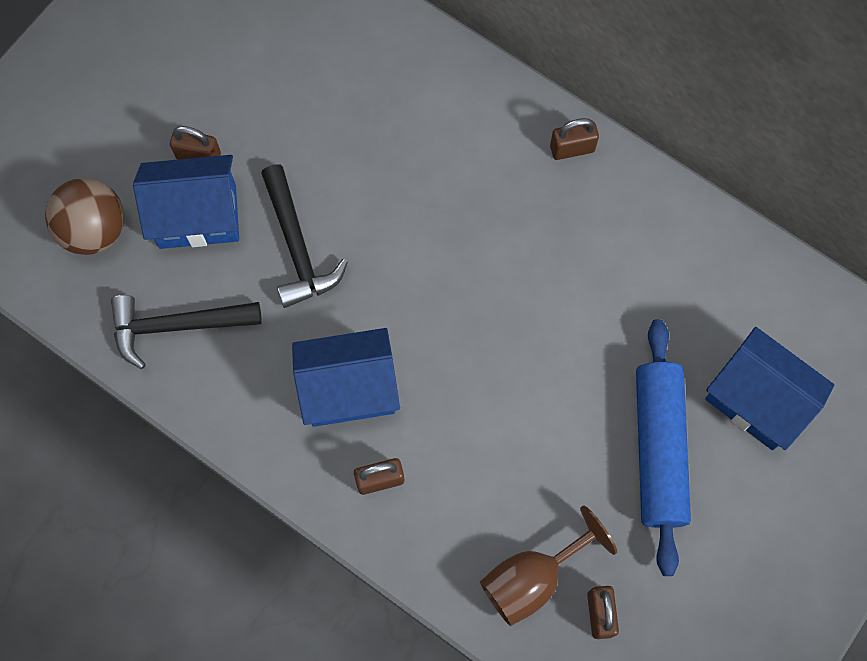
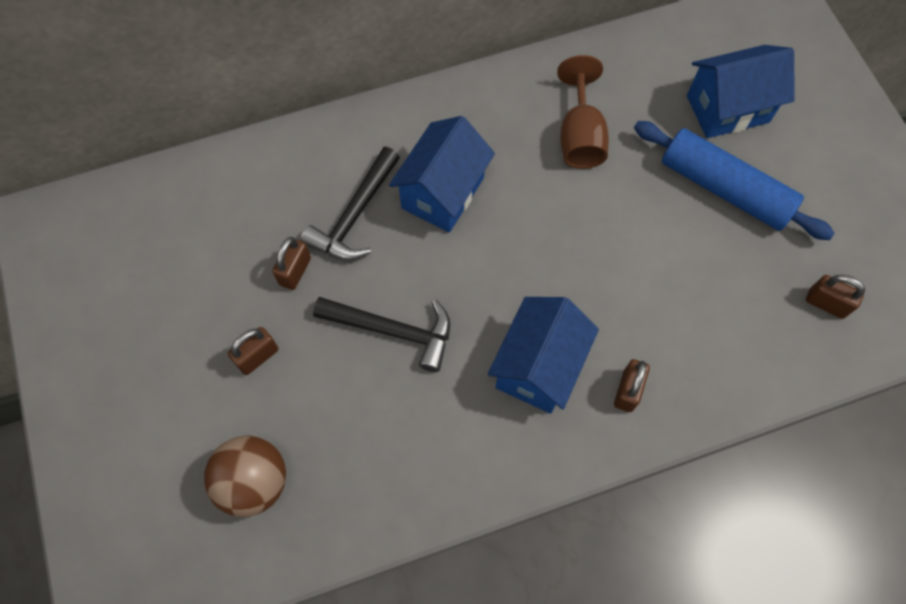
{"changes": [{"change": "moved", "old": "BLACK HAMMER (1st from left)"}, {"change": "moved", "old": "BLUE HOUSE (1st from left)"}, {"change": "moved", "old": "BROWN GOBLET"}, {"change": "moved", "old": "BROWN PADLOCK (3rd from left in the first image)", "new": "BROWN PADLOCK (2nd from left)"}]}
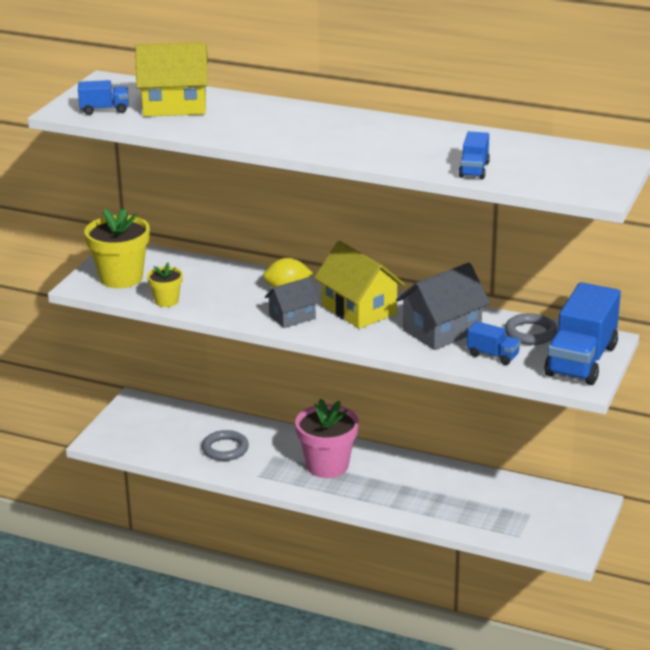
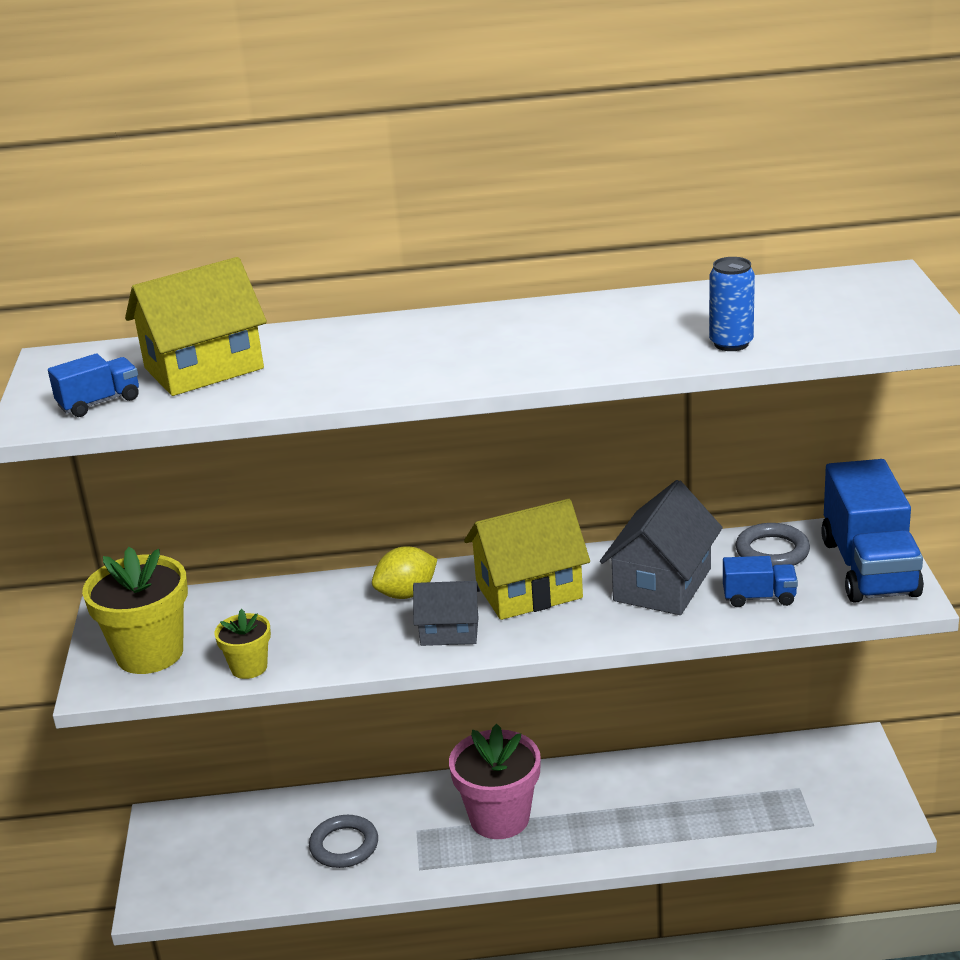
{"changes": [{"change": "turned", "old": "GREY HOUSE (1st from left)", "degrees": 60}, {"change": "turned", "old": "YELLOW HOUSE (2nd from left)", "degrees": -45}, {"change": "replaced", "old": "BLUE TRUCK (2nd from left)", "new": "BLUE CAN"}]}
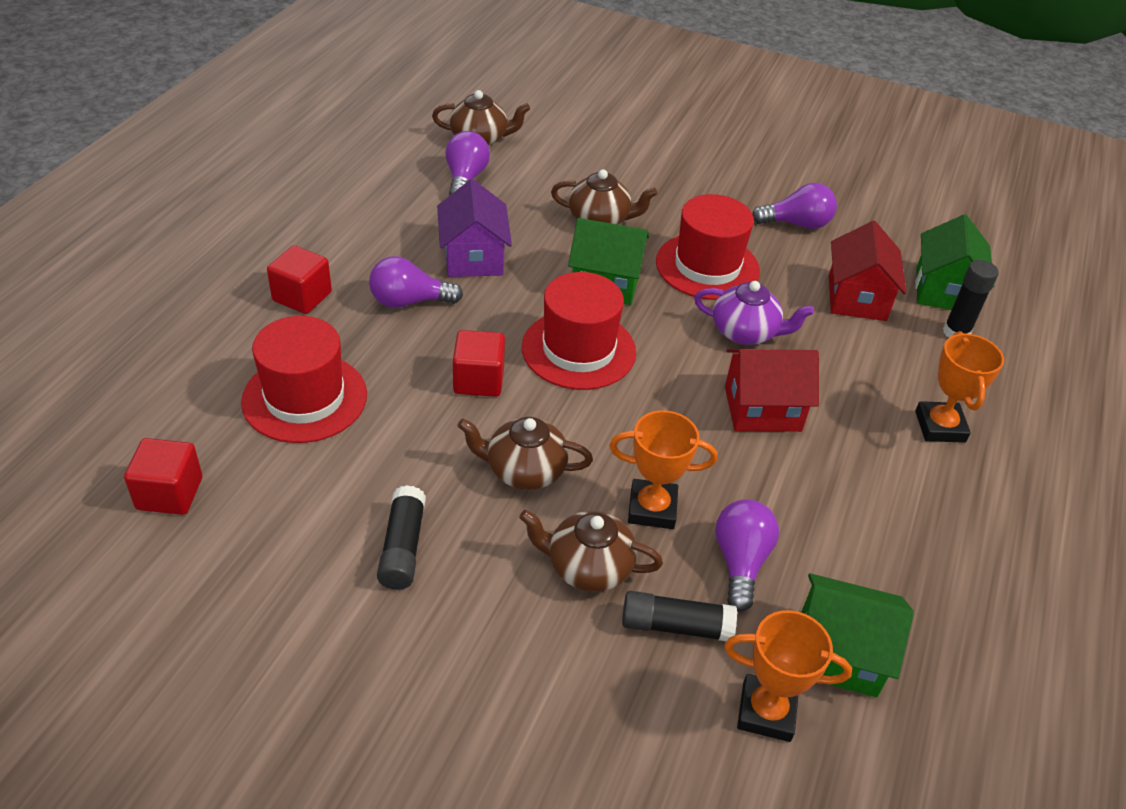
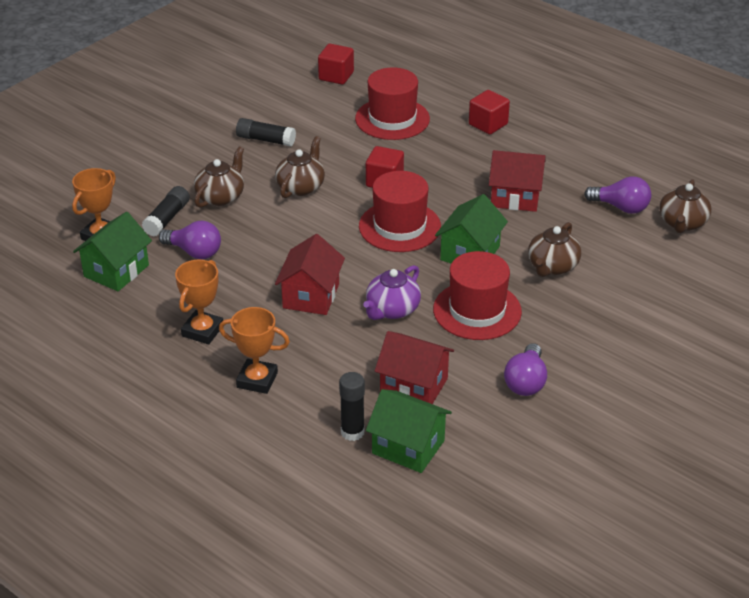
{"changes": [{"change": "removed", "old": "PURPLE LIGHT BULB (1st from left)"}, {"change": "recoloured", "old": "PURPLE HOUSE", "new": "RED HOUSE (3rd from left)"}, {"change": "moved", "old": "ORANGE TROPHY (1st from left in the first image)", "new": "ORANGE TROPHY (2nd from left)"}]}
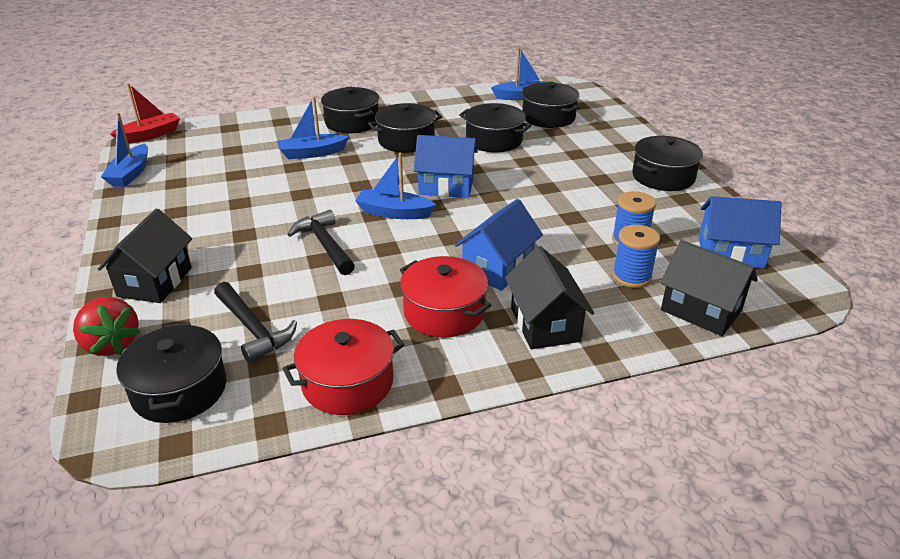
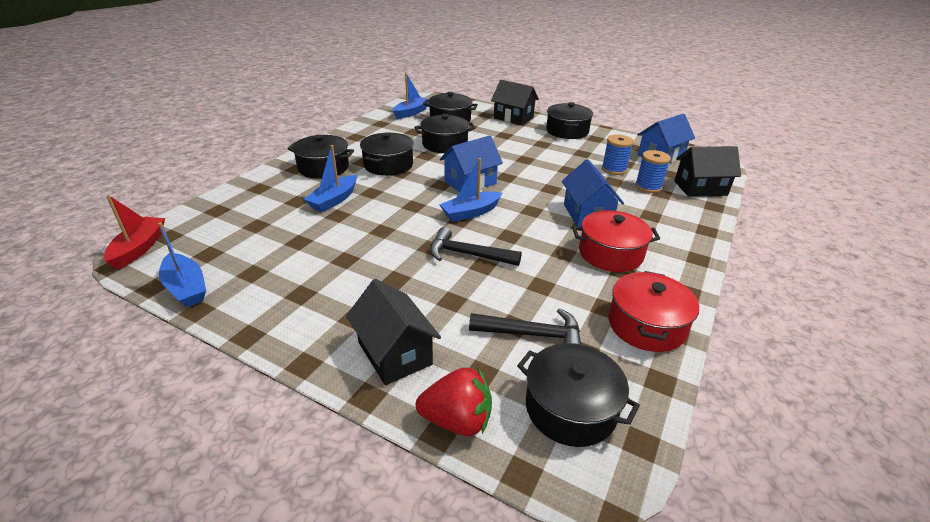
{"changes": [{"change": "moved", "old": "BLACK HOUSE (2nd from left)"}]}
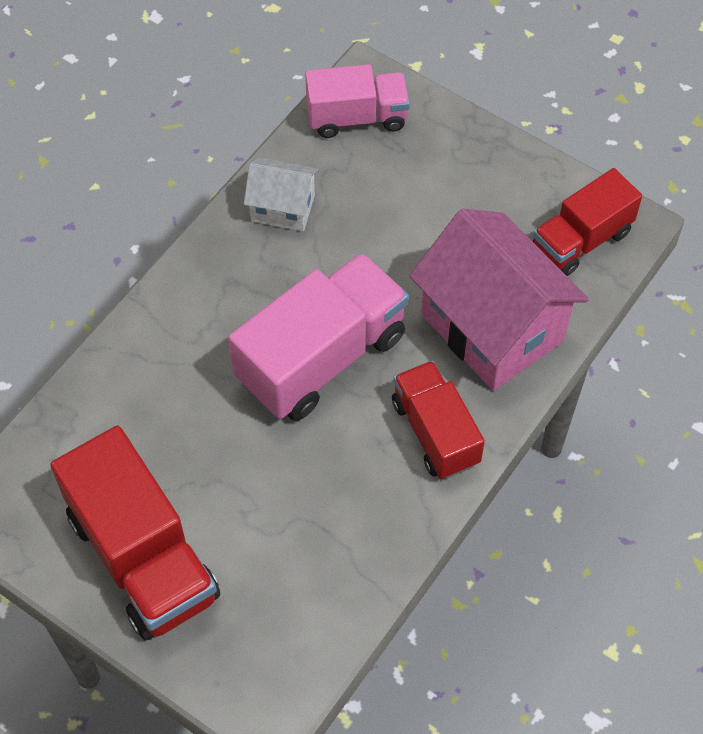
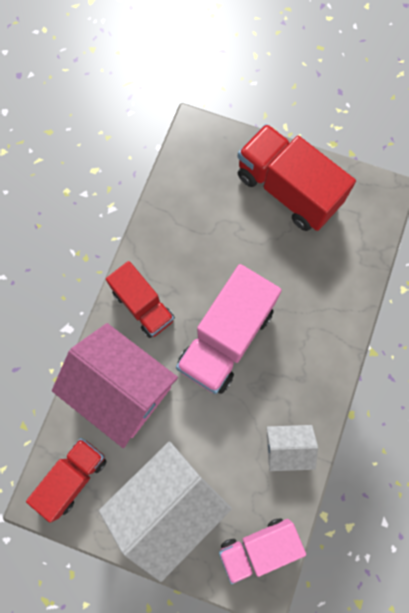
{"changes": [{"change": "added", "new": "WHITE HOUSE (1st from left)"}]}
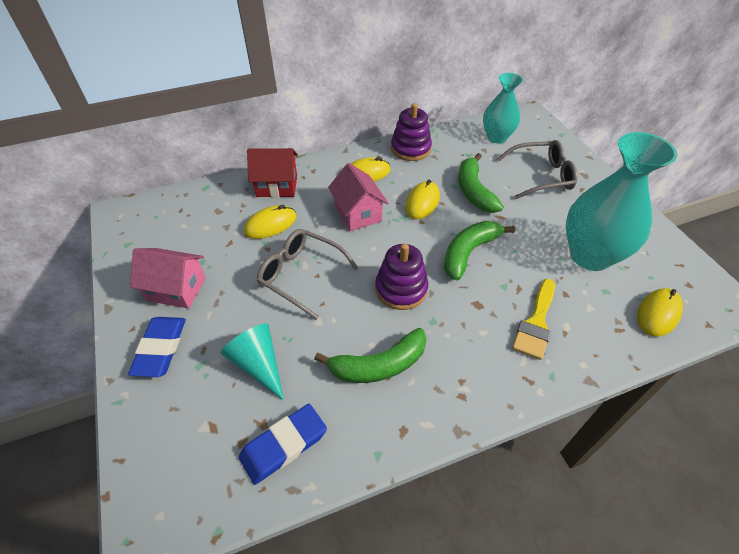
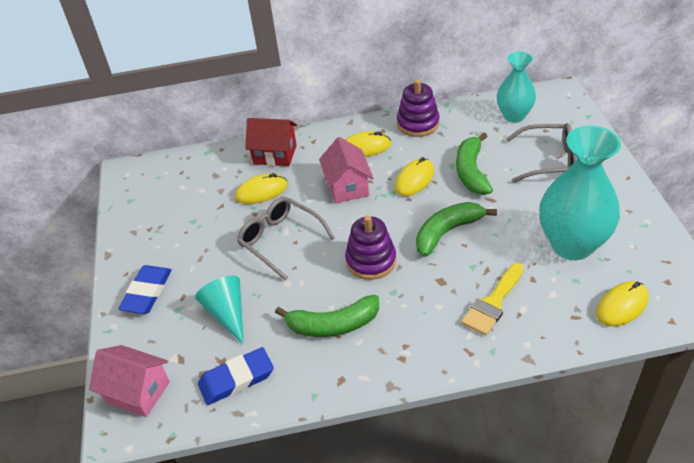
{"changes": [{"change": "moved", "old": "PINK HOUSE (1st from left)"}]}
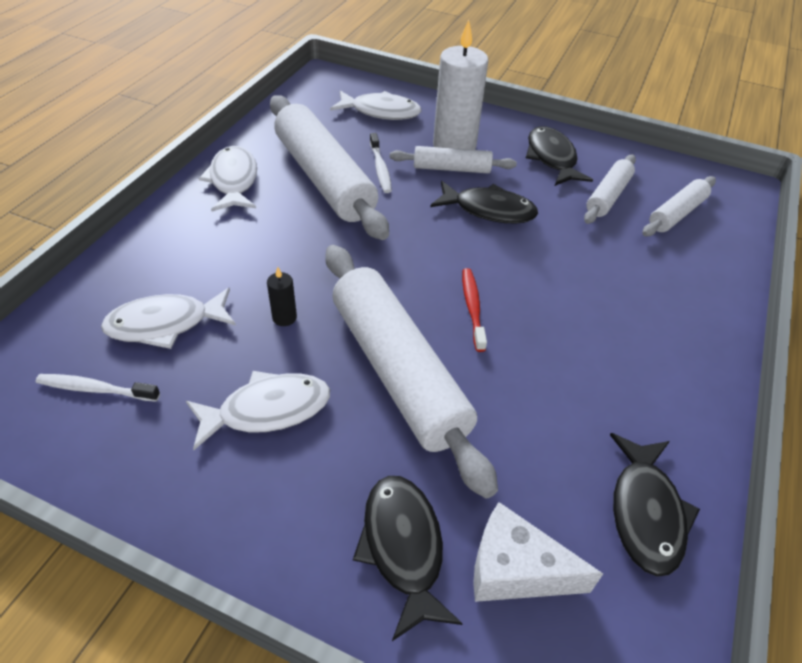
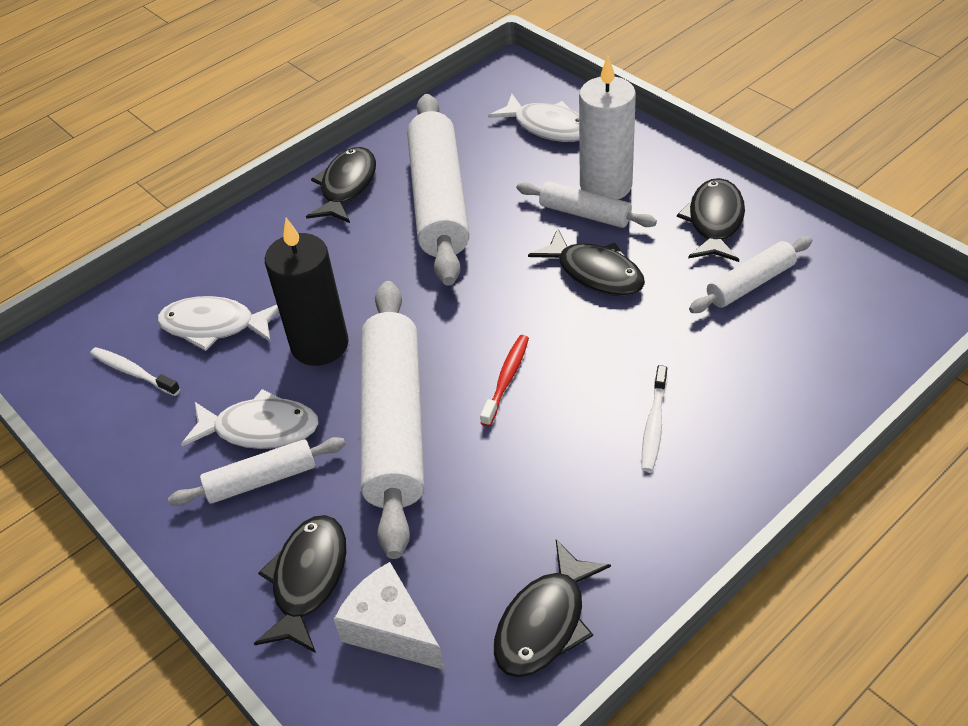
{"changes": [{"change": "recoloured", "old": "WHITE FISH (2nd from left)", "new": "BLACK FISH (2nd from left)"}, {"change": "resized", "old": "BLACK CANDLE", "factor": 2.37}, {"change": "moved", "old": "WHITE TOOTHBRUSH (2nd from left)"}, {"change": "moved", "old": "WHITE ROLLING PIN (5th from left in the first image)", "new": "WHITE ROLLING PIN (1st from left)"}]}
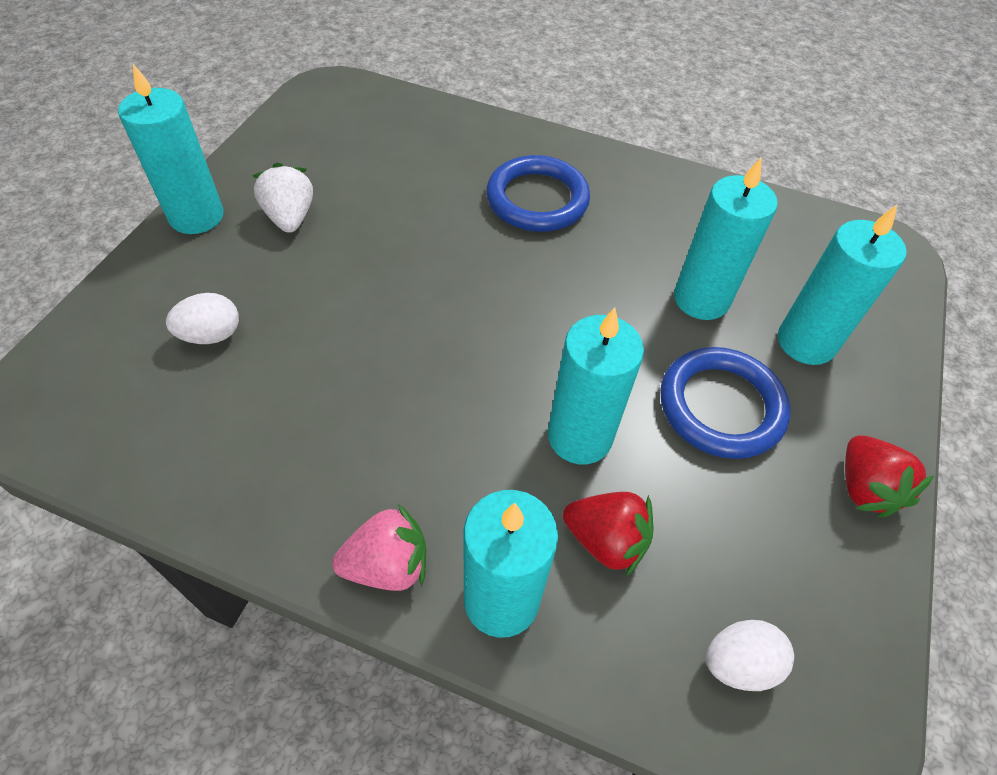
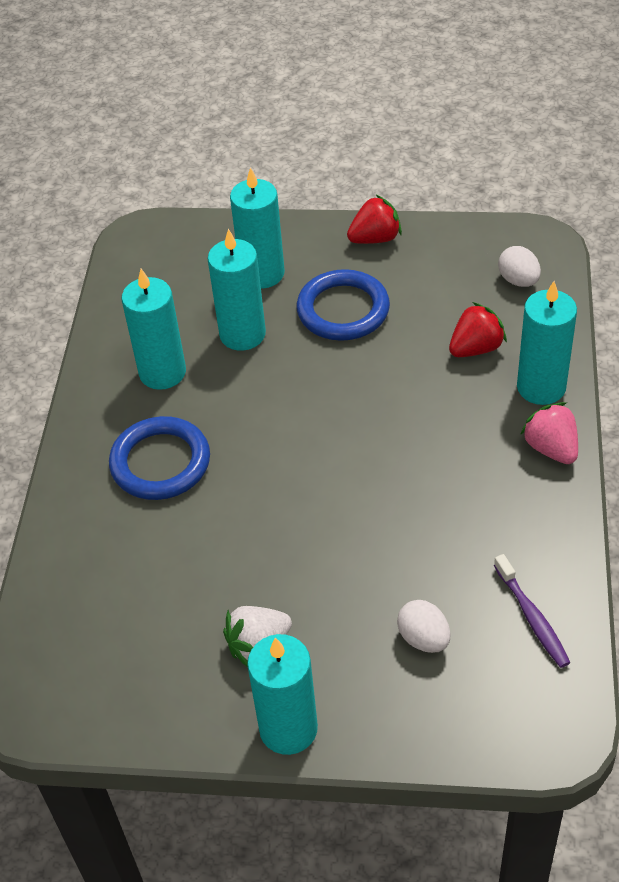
{"changes": [{"change": "moved", "old": "TURQUOISE CANDLE (3rd from left in the first image)", "new": "TURQUOISE CANDLE (1st from left)"}, {"change": "turned", "old": "RED STRAWBERRY (1st from left in the first image)", "degrees": 45}, {"change": "added", "new": "PURPLE TOOTHBRUSH"}]}
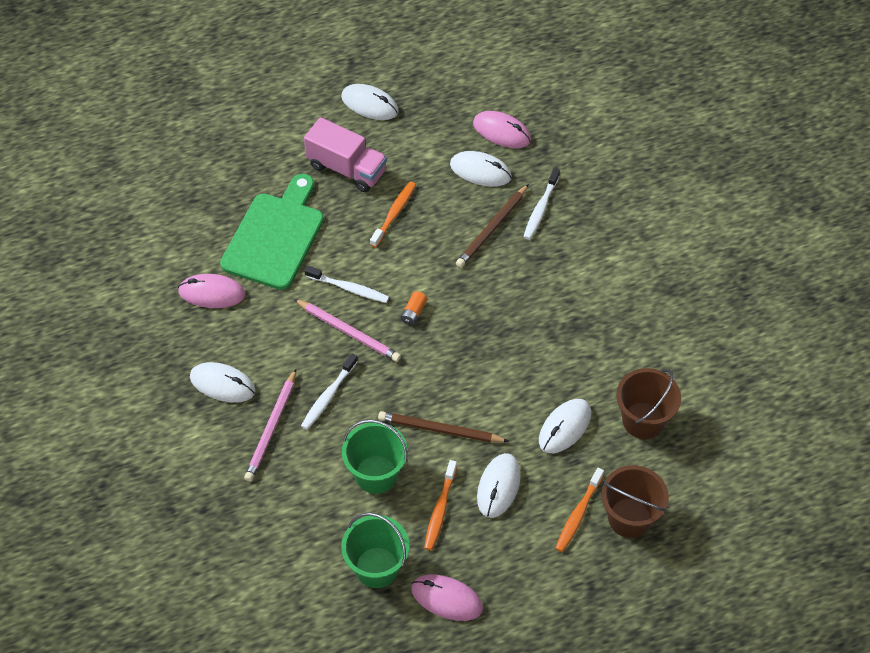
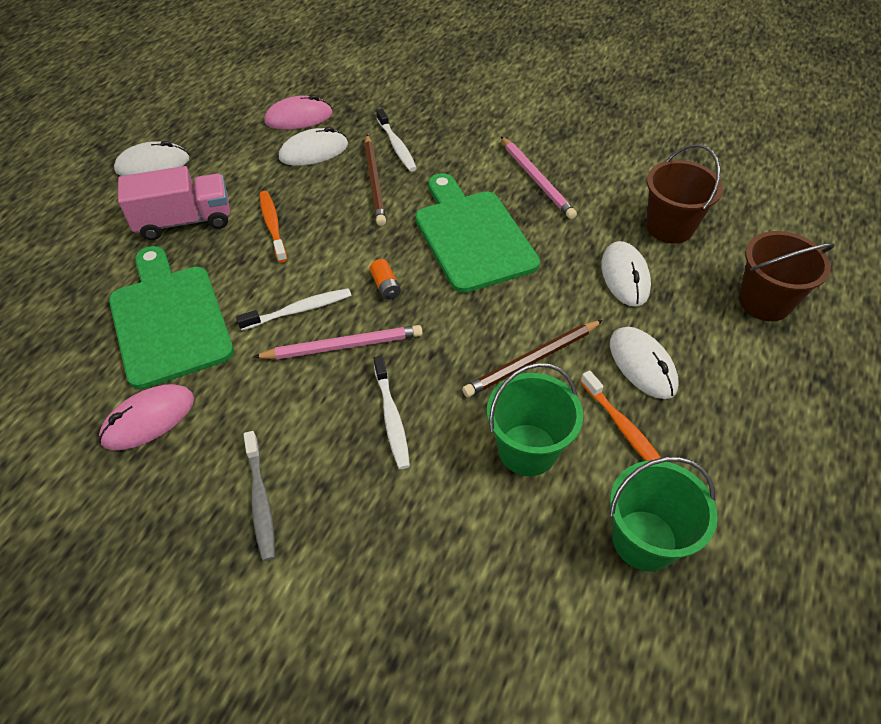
{"changes": [{"change": "replaced", "old": "WHITE MOUSE (1st from left)", "new": "GREY TOOTHBRUSH"}, {"change": "moved", "old": "PINK PENCIL (1st from left in the first image)", "new": "PINK PENCIL (2nd from left)"}, {"change": "removed", "old": "PINK MOUSE (2nd from left)"}, {"change": "removed", "old": "ORANGE TOOTHBRUSH (3rd from left)"}, {"change": "added", "new": "GREEN CUTTING BOARD (2nd from left)"}]}
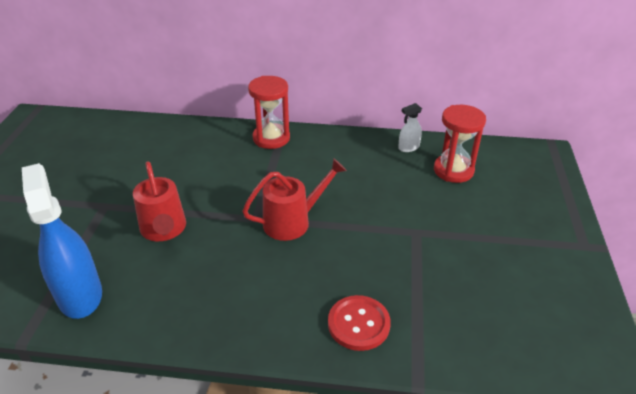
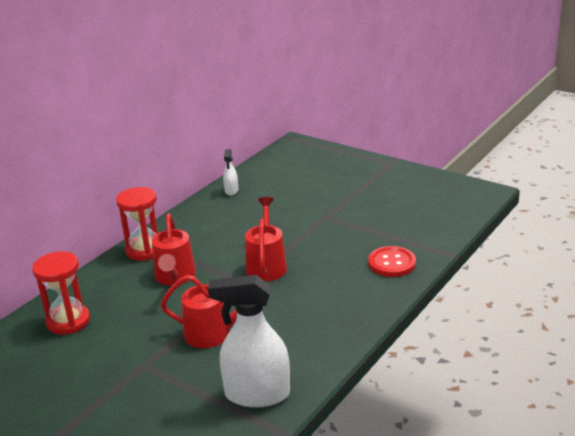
{"changes": [{"change": "recoloured", "old": "BLUE SPRAY BOTTLE", "new": "WHITE SPRAY BOTTLE (2nd from left)"}, {"change": "moved", "old": "RED HOURGLASS (2nd from left in the first image)", "new": "RED HOURGLASS (1st from left)"}, {"change": "added", "new": "RED WATERING CAN (1st from left)"}]}
